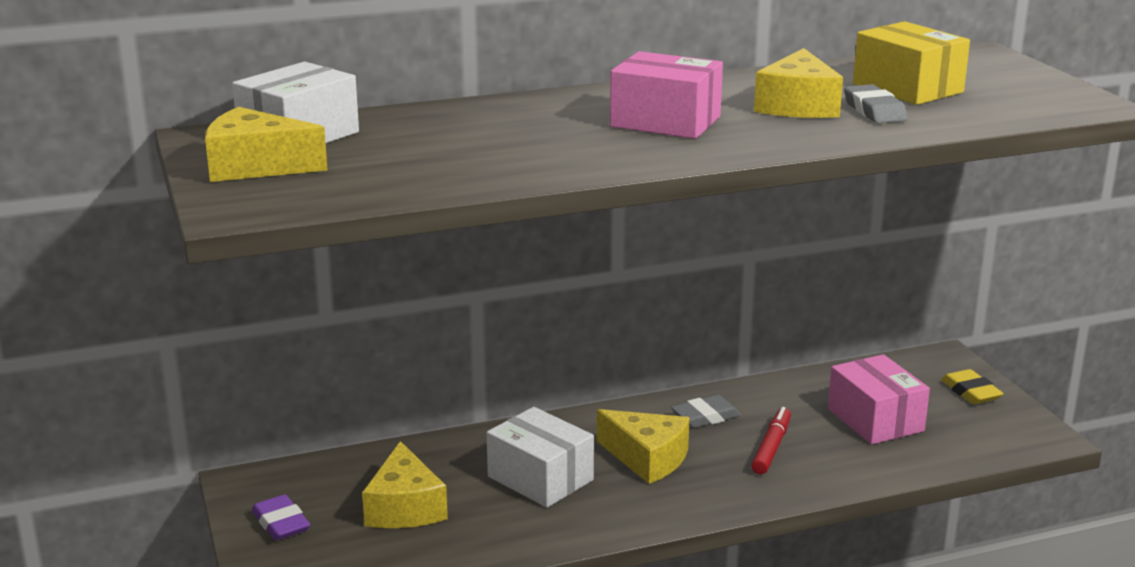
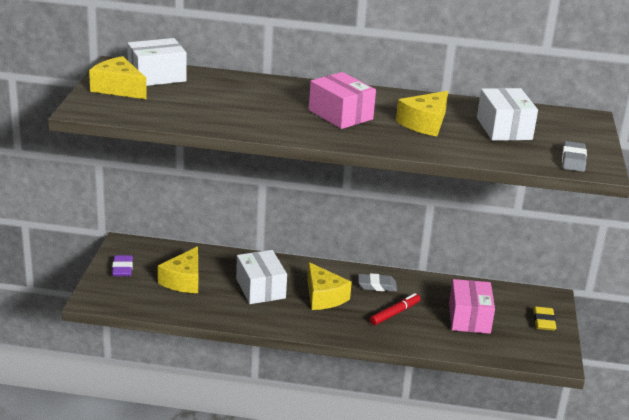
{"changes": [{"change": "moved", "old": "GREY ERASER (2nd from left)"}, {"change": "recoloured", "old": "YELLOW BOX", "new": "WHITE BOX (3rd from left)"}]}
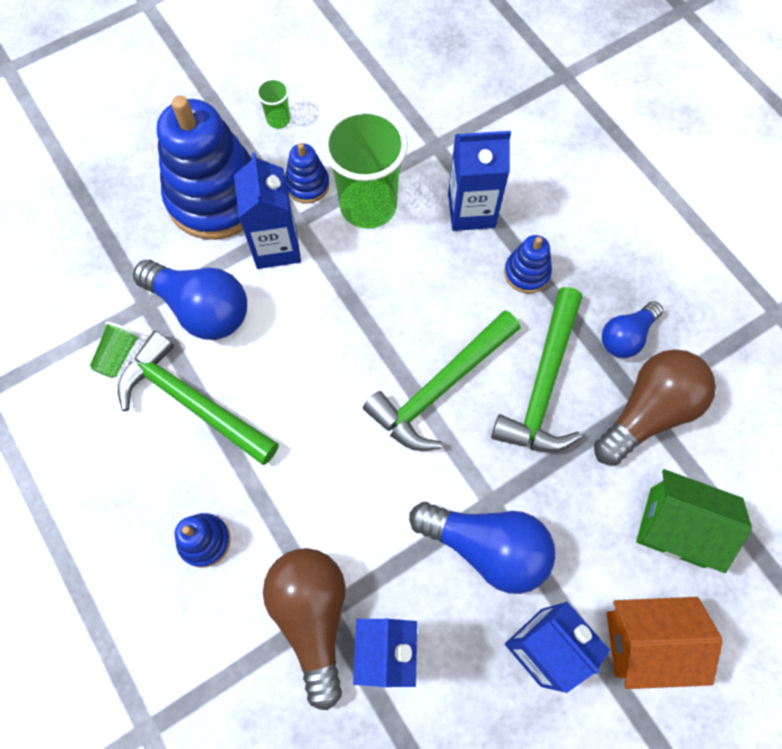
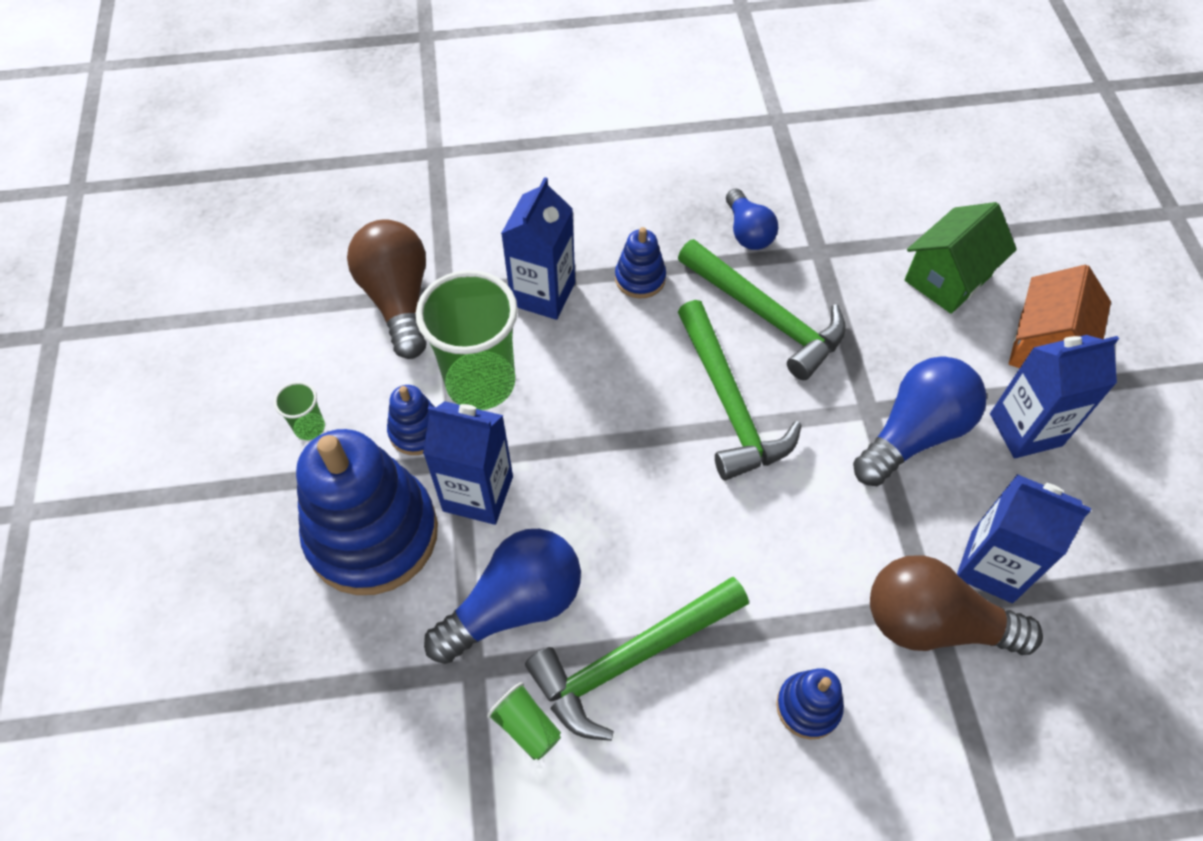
{"changes": [{"change": "moved", "old": "BROWN LIGHT BULB (2nd from left in the first image)", "new": "BROWN LIGHT BULB (1st from left)"}]}
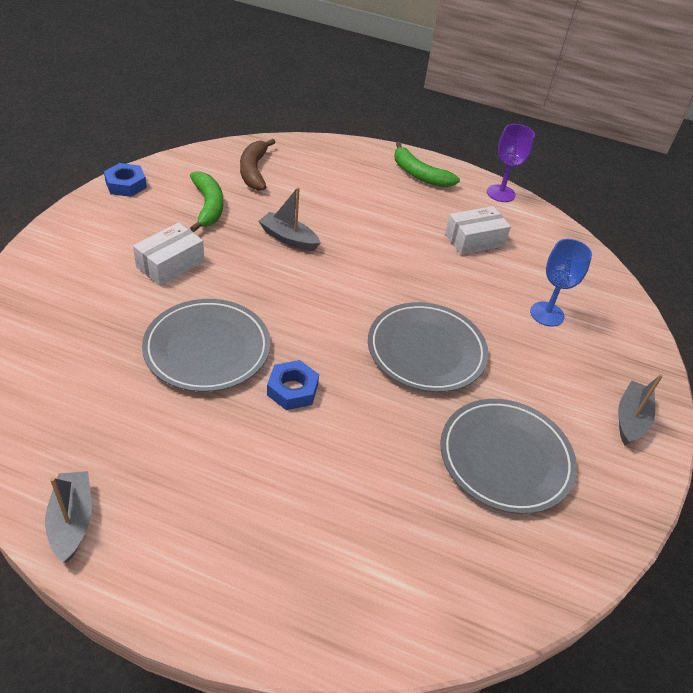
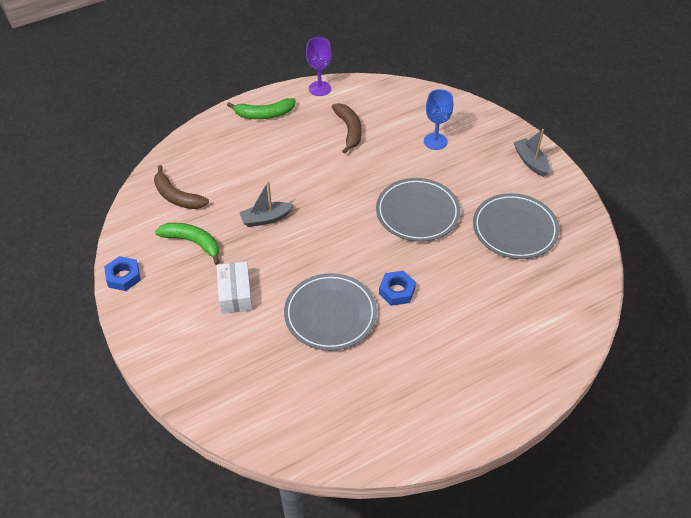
{"changes": [{"change": "removed", "old": "GREY BOAT (1st from left)"}, {"change": "replaced", "old": "WHITE BOX (2nd from left)", "new": "BROWN BANANA (2nd from left)"}]}
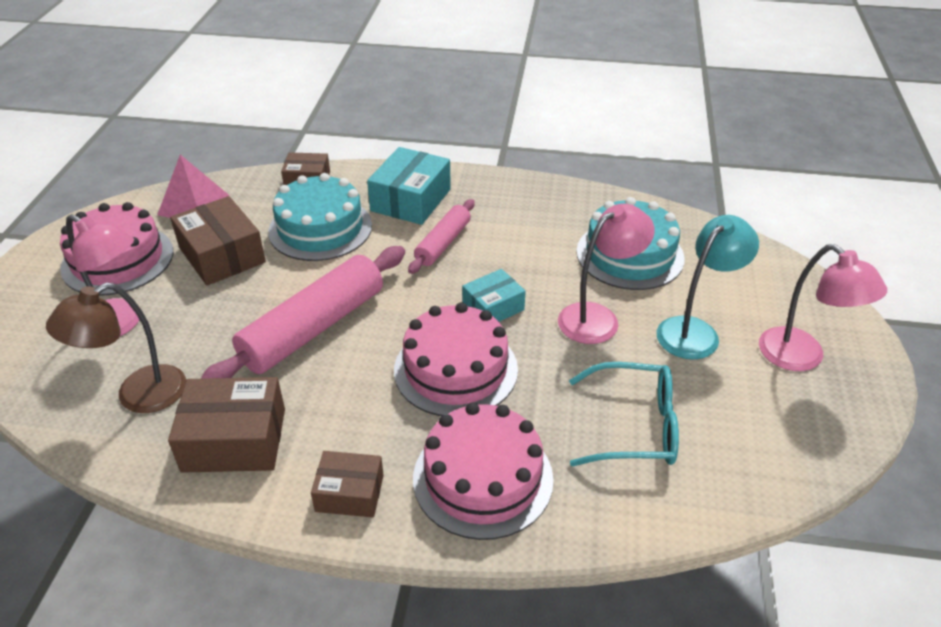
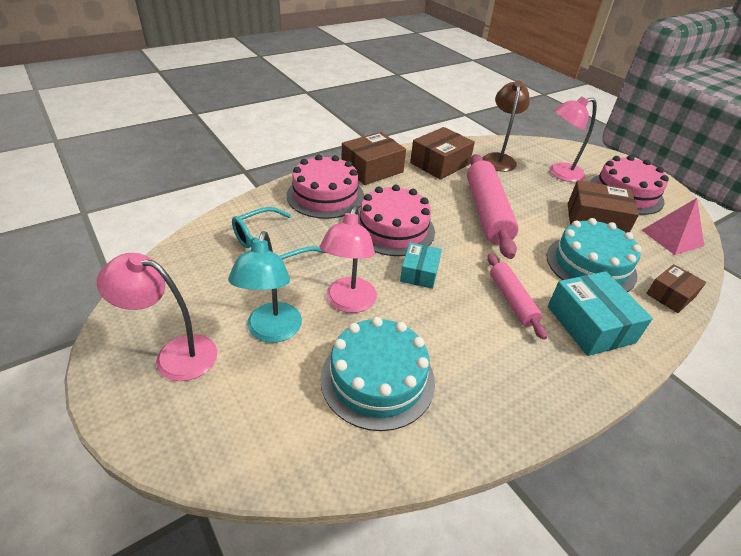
{"changes": [{"change": "resized", "old": "BROWN BOX (4th from left in the first image)", "factor": 1.62}]}
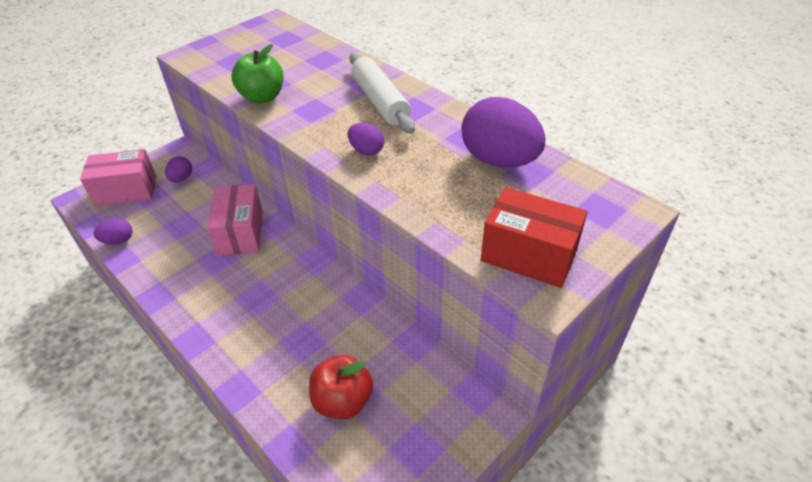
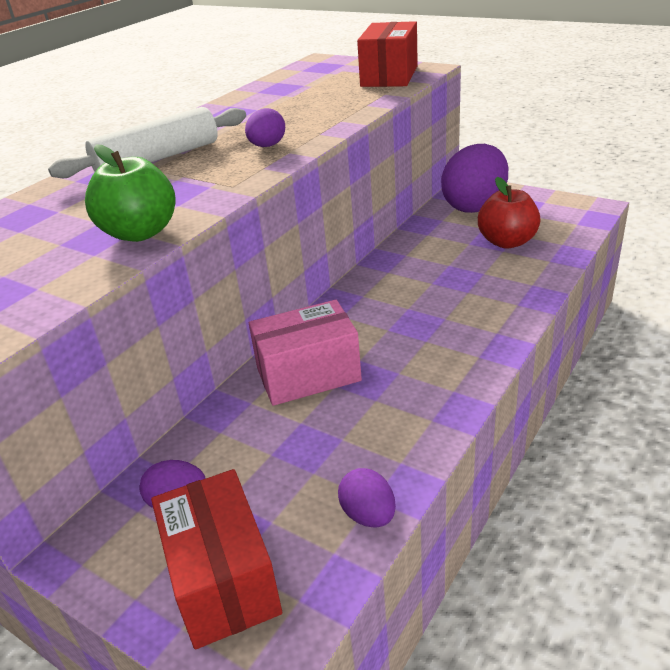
{"changes": [{"change": "recoloured", "old": "PINK BOX (1st from left)", "new": "RED BOX (1st from left)"}, {"change": "moved", "old": "PURPLE EGG (4th from left)"}]}
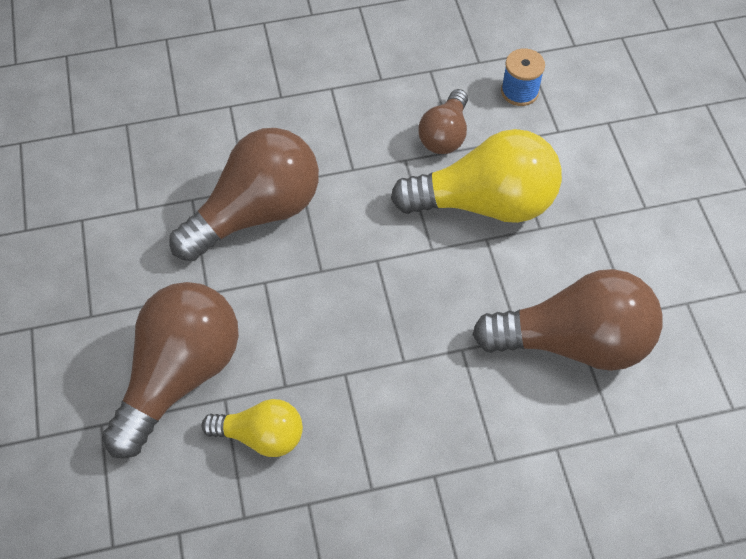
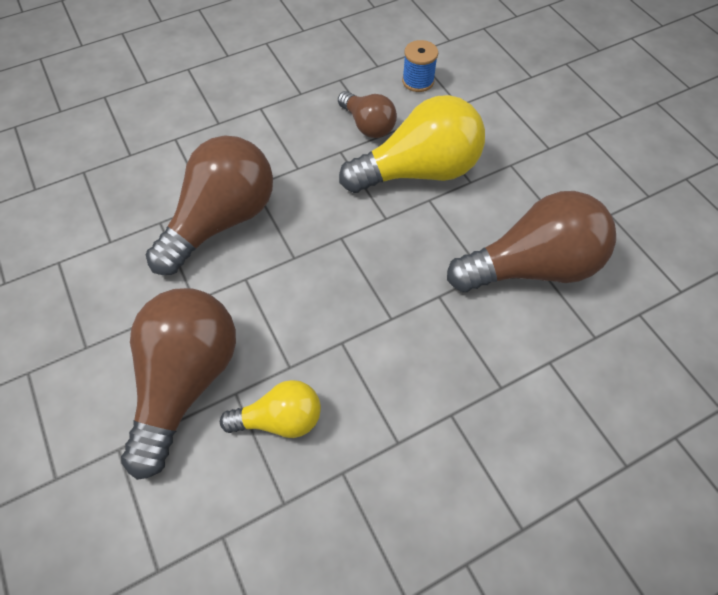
{"changes": [{"change": "turned", "old": "BROWN LIGHT BULB (3rd from left)", "degrees": -45}]}
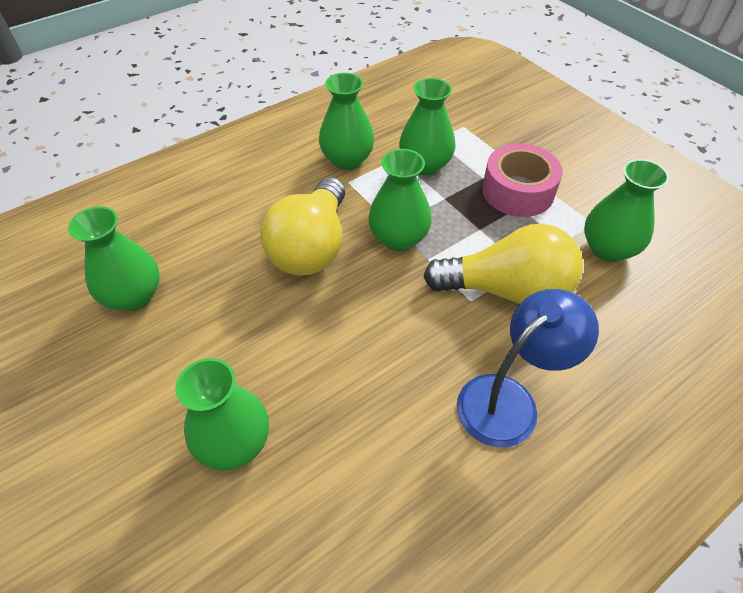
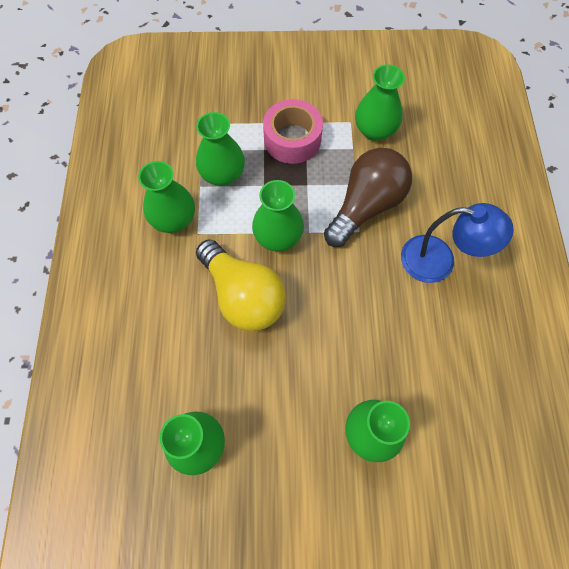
{"changes": [{"change": "recoloured", "old": "YELLOW LIGHT BULB (2nd from left)", "new": "BROWN LIGHT BULB"}, {"change": "turned", "old": "BLUE LAMP", "degrees": 105}]}
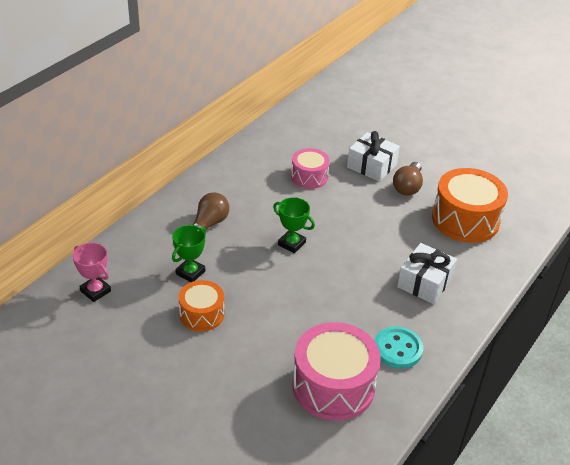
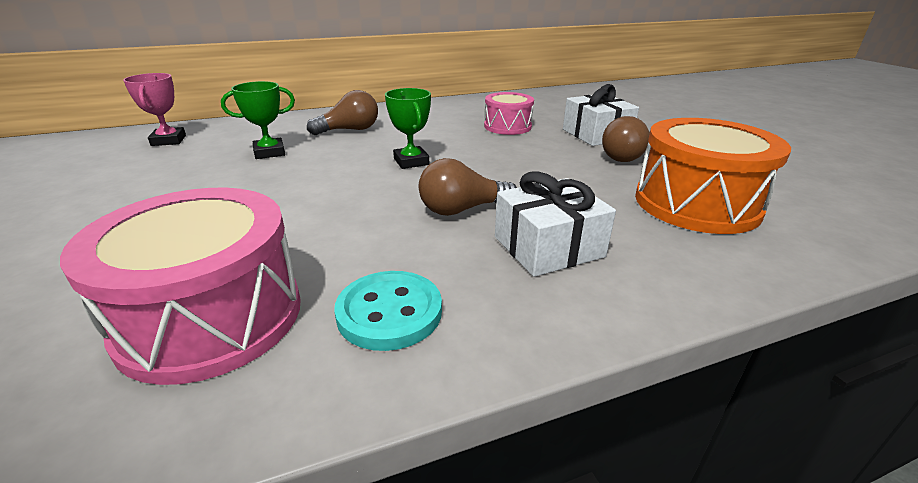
{"changes": [{"change": "removed", "old": "ORANGE DRUM (1st from left)"}, {"change": "added", "new": "BROWN LIGHT BULB (2nd from left)"}]}
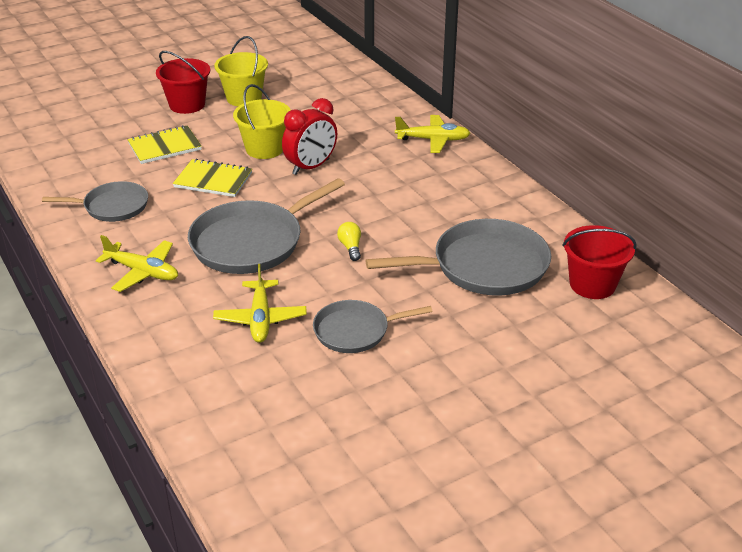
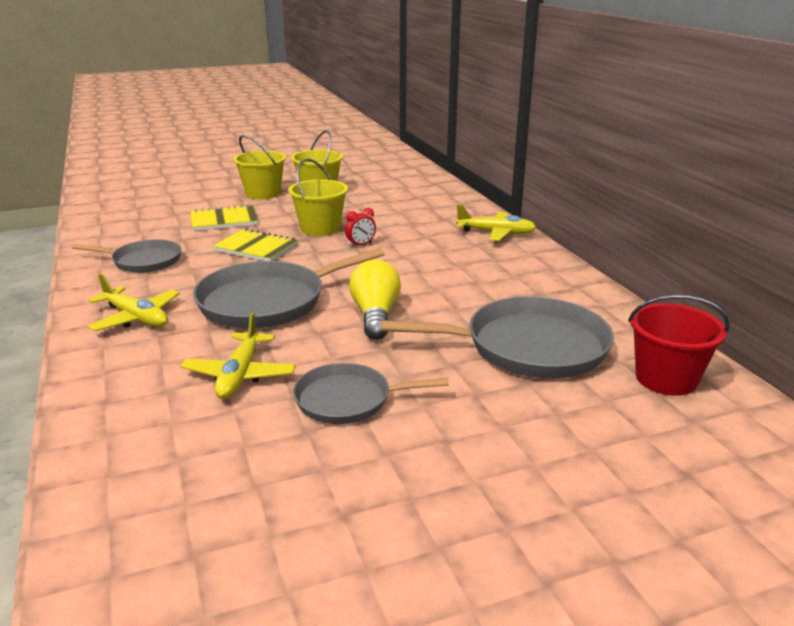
{"changes": [{"change": "recoloured", "old": "RED BUCKET (1st from left)", "new": "YELLOW BUCKET (1st from left)"}, {"change": "resized", "old": "RED CLOCK", "factor": 0.51}, {"change": "resized", "old": "YELLOW LIGHT BULB", "factor": 1.86}]}
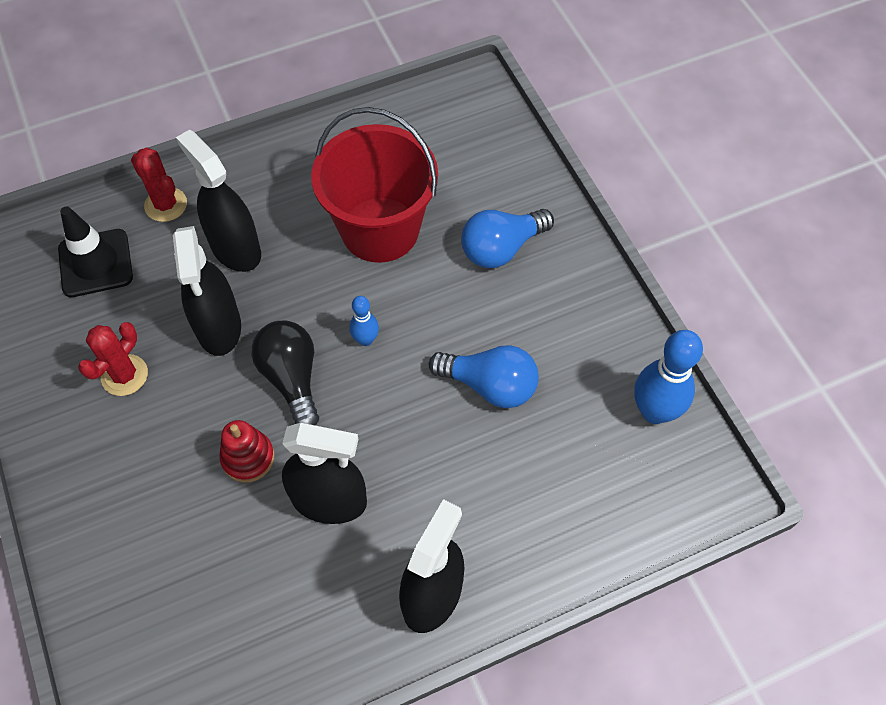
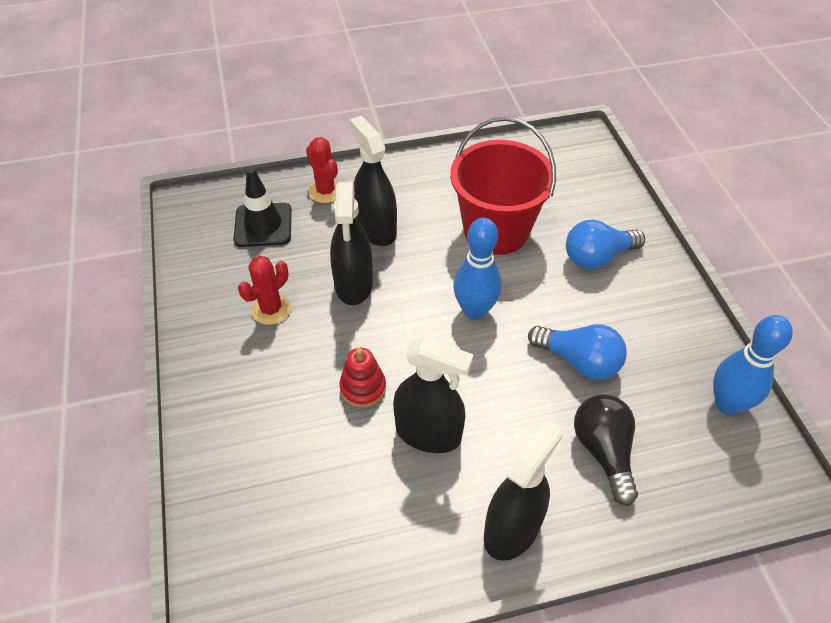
{"changes": [{"change": "moved", "old": "BLACK LIGHT BULB"}, {"change": "resized", "old": "BLUE BOWLING PIN (1st from left)", "factor": 1.87}]}
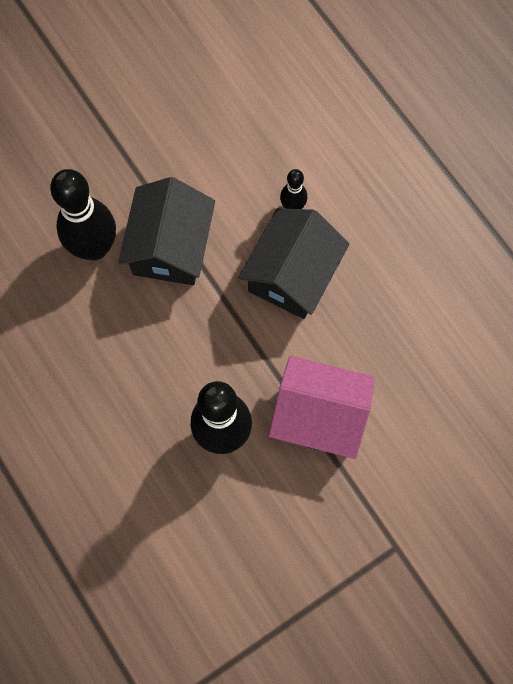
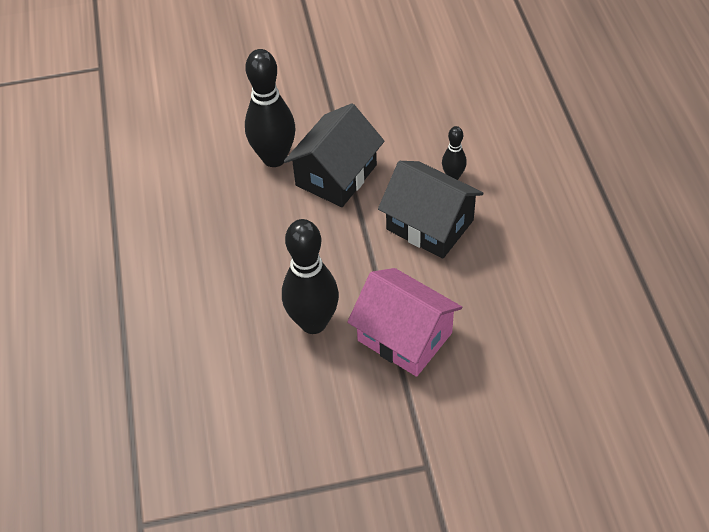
{"changes": [{"change": "turned", "old": "BLACK HOUSE (2nd from left)", "degrees": 75}]}
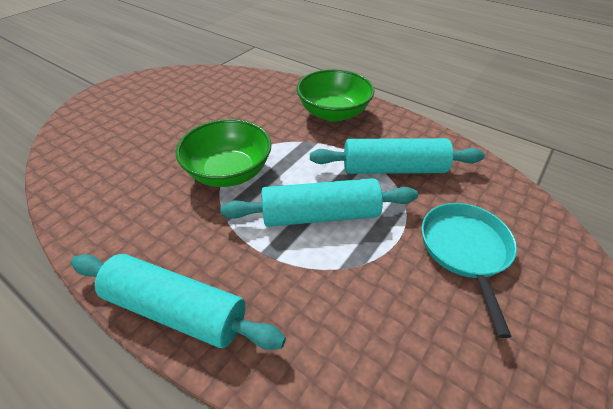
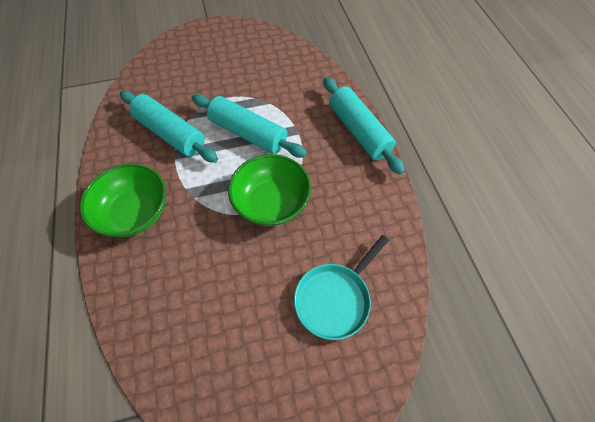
{"changes": [{"change": "moved", "old": "TURQUOISE PAN"}]}
